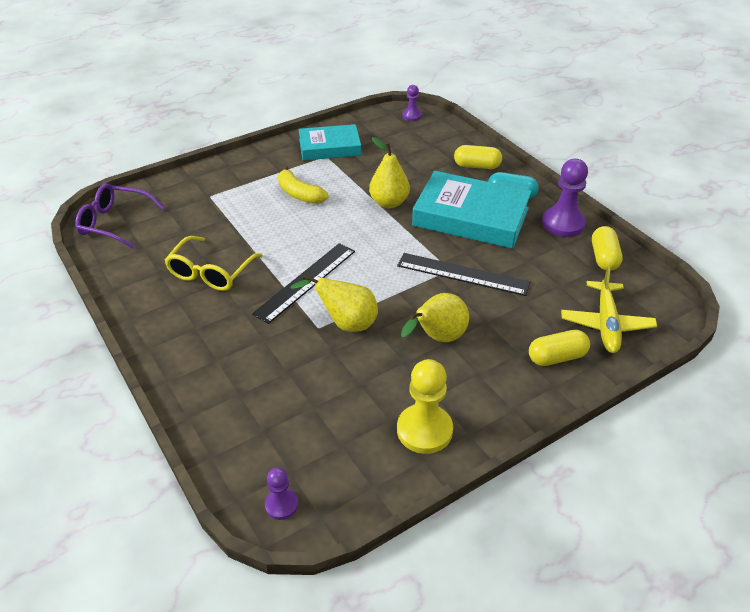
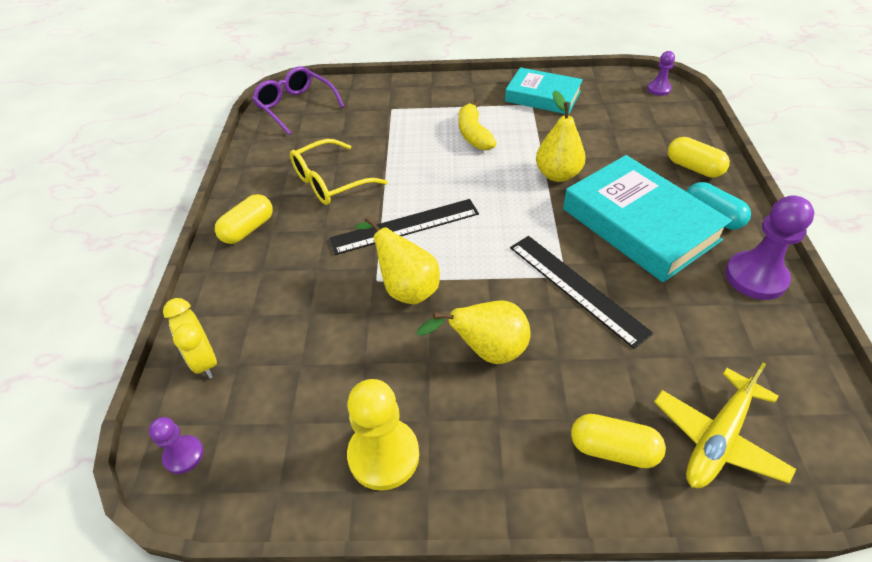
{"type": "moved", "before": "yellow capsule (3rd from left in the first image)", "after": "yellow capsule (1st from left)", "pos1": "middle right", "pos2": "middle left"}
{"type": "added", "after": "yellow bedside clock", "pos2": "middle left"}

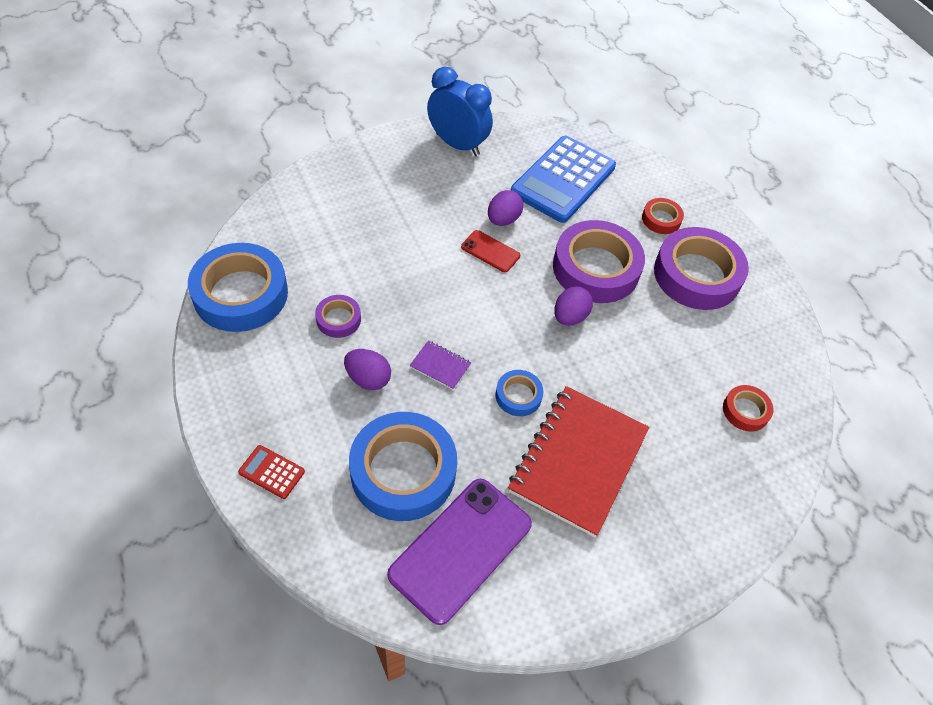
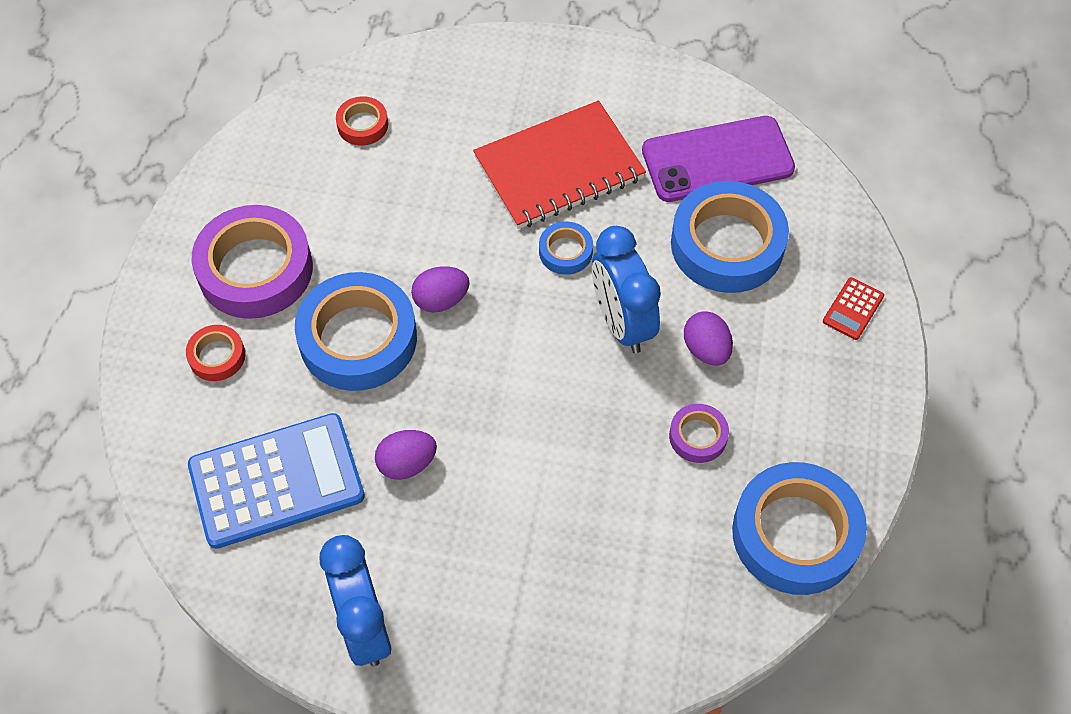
{"type": "turned", "before": "scarlet calculator", "pos1": "bottom left", "pos2": "middle right", "turn": 60}
{"type": "replaced", "before": "violet notebook", "after": "cobalt bedside clock (2nd from left)", "pos1": "centre", "pos2": "centre"}
{"type": "removed", "before": "scarlet smartphone", "pos1": "centre"}
{"type": "recoloured", "before": "violet tape (2nd from left)", "after": "cobalt tape (1st from left)", "pos1": "centre", "pos2": "middle left"}

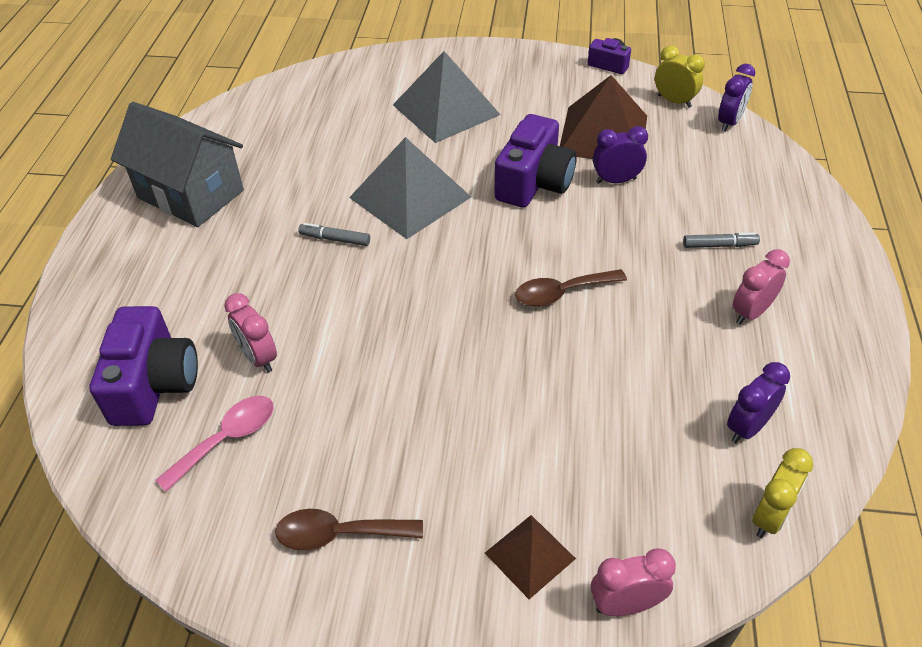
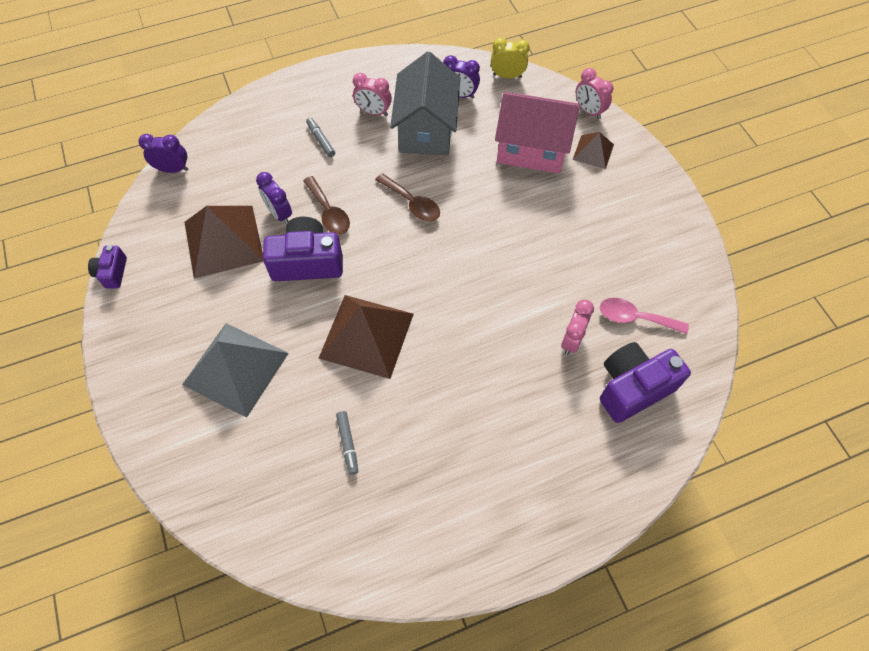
{"type": "moved", "before": "gray cottage", "pos1": "top left", "pos2": "top centre"}
{"type": "moved", "before": "dark brown spoon (1st from left)", "pos1": "bottom centre", "pos2": "top centre"}
{"type": "moved", "before": "gray marker (1st from left in the first image)", "after": "gray marker (2nd from left)", "pos1": "centre", "pos2": "bottom centre"}
{"type": "recoloured", "before": "gray solid pyramid (1st from left)", "after": "dark brown solid pyramid (2nd from left)", "pos1": "top centre", "pos2": "centre"}
{"type": "removed", "before": "yellow bedside clock (1st from left)", "pos1": "top right"}
{"type": "added", "after": "rosy cottage", "pos2": "top centre"}

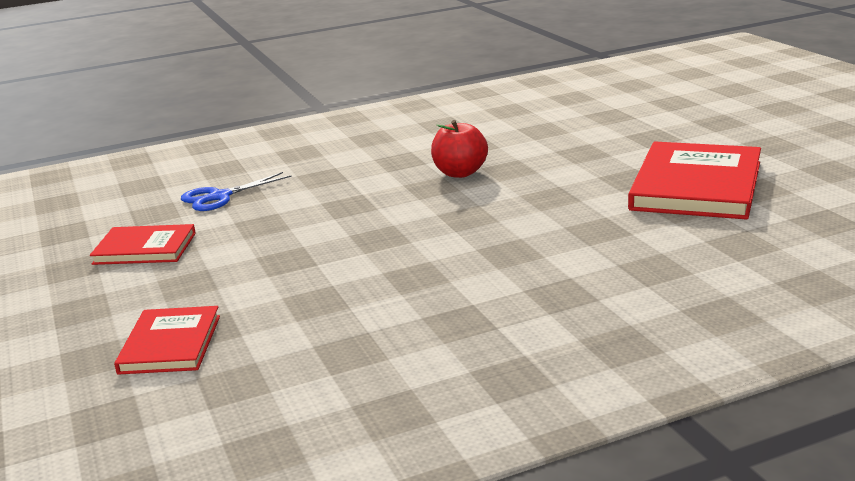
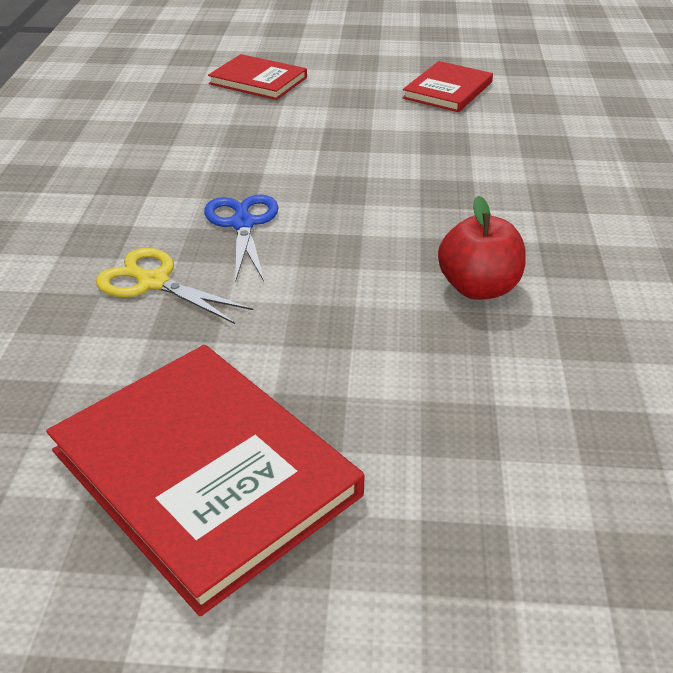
{"type": "moved", "before": "cobalt scissors", "pos1": "middle left", "pos2": "centre"}
{"type": "added", "after": "yellow scissors", "pos2": "middle left"}

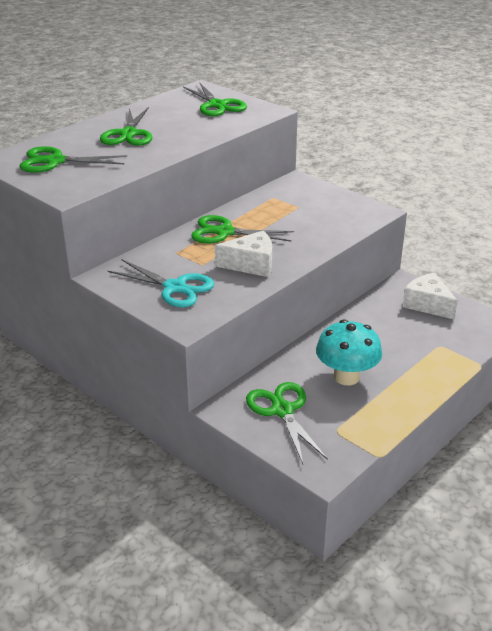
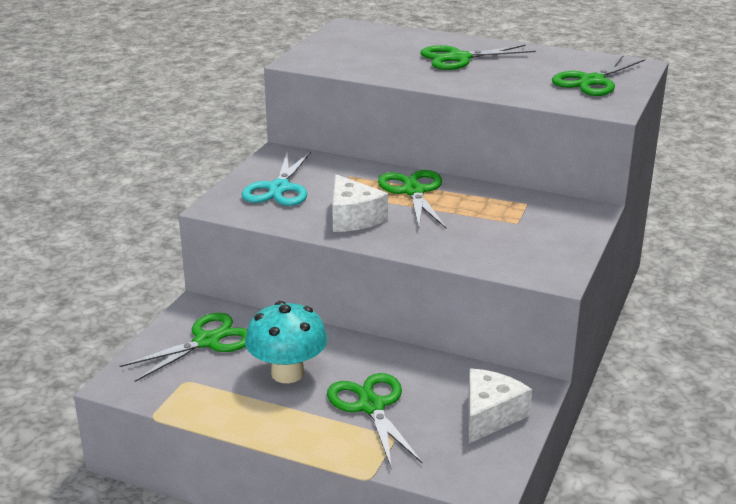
{"type": "moved", "before": "emerald scissors (1st from left in the first image)", "after": "emerald scissors (2nd from left)", "pos1": "top left", "pos2": "bottom centre"}

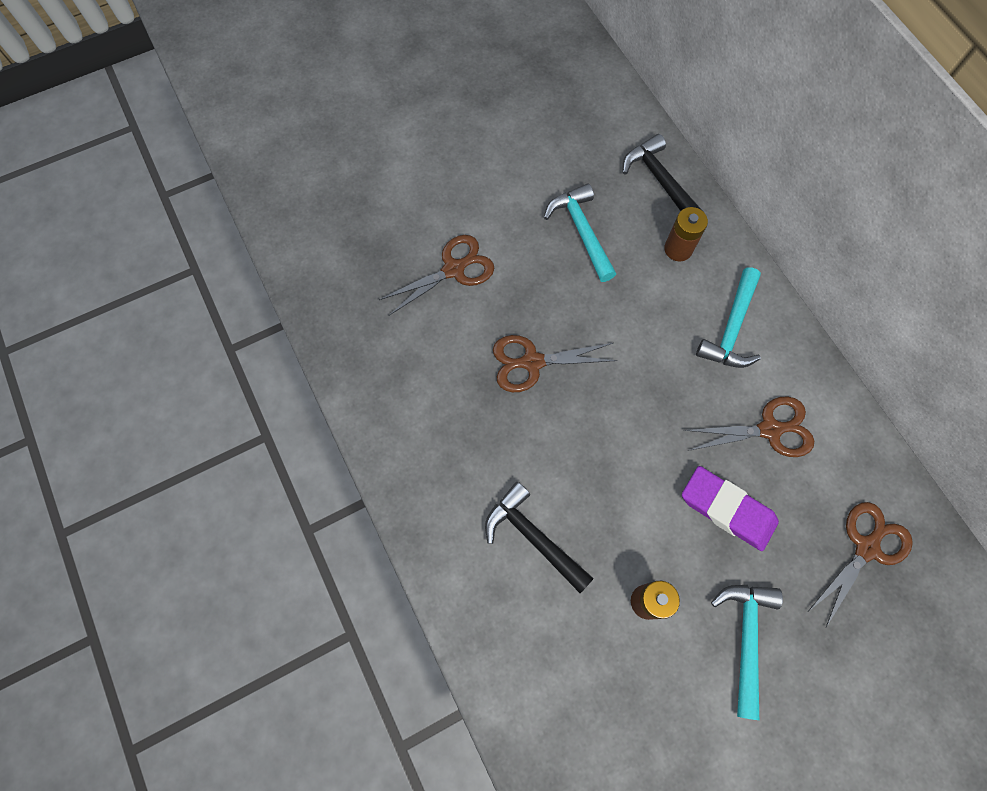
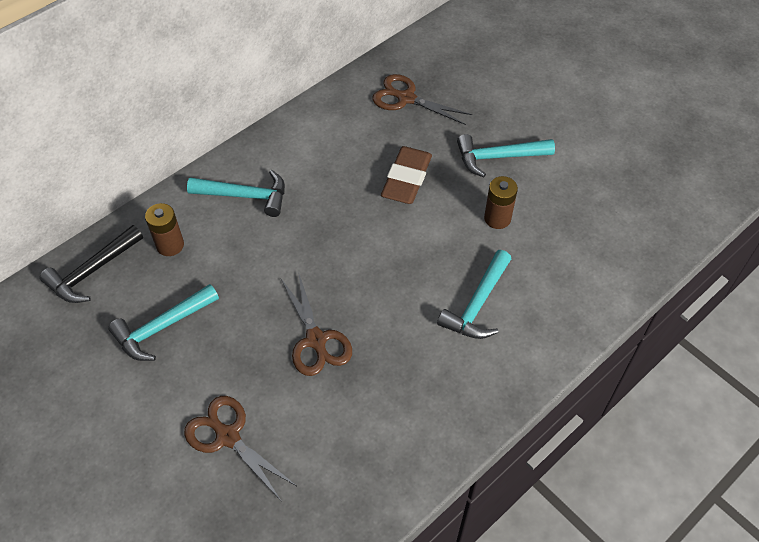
{"type": "recoloured", "before": "ebony claw hammer (1st from left)", "after": "turquoise claw hammer (3rd from left)", "pos1": "bottom centre", "pos2": "centre"}
{"type": "recoloured", "before": "violet gum eraser", "after": "dark brown gum eraser", "pos1": "middle right", "pos2": "top centre"}
{"type": "removed", "before": "dark brown scissors (3rd from left)", "pos1": "middle right"}

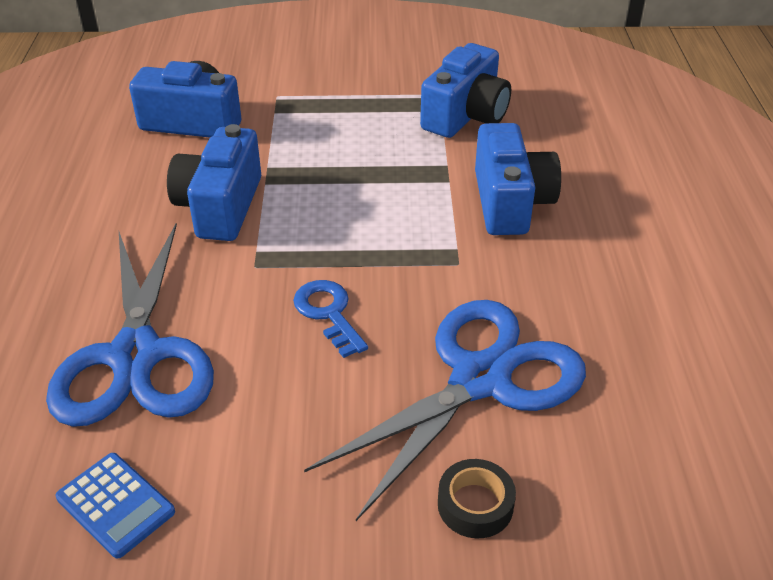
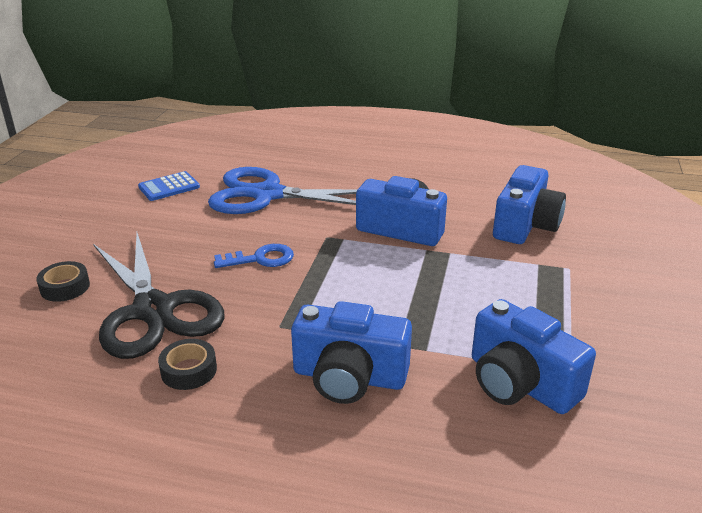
{"type": "recoloured", "before": "cobalt scissors (2nd from left)", "after": "ebony scissors", "pos1": "bottom centre", "pos2": "middle left"}
{"type": "added", "after": "ebony tape (2nd from left)", "pos2": "bottom left"}

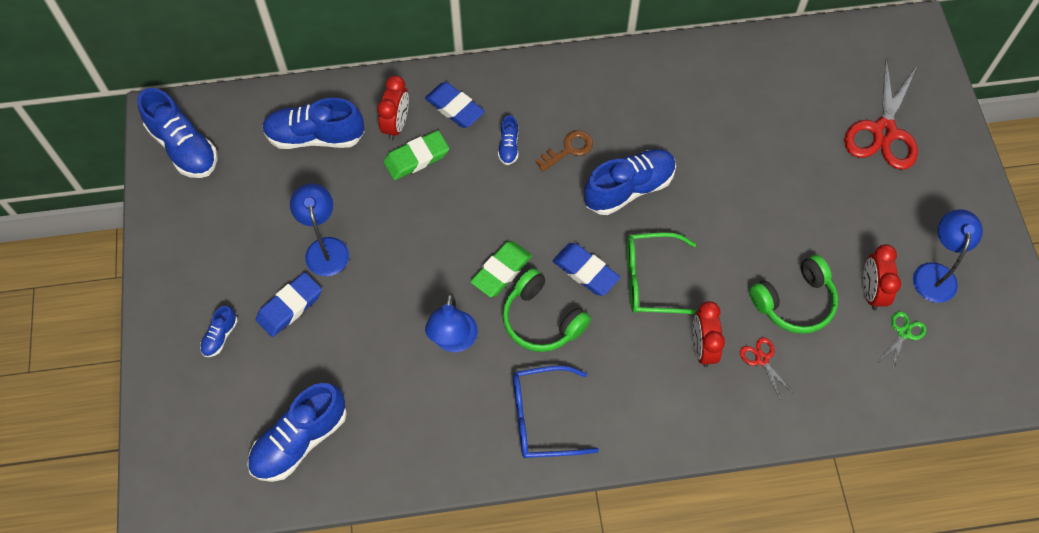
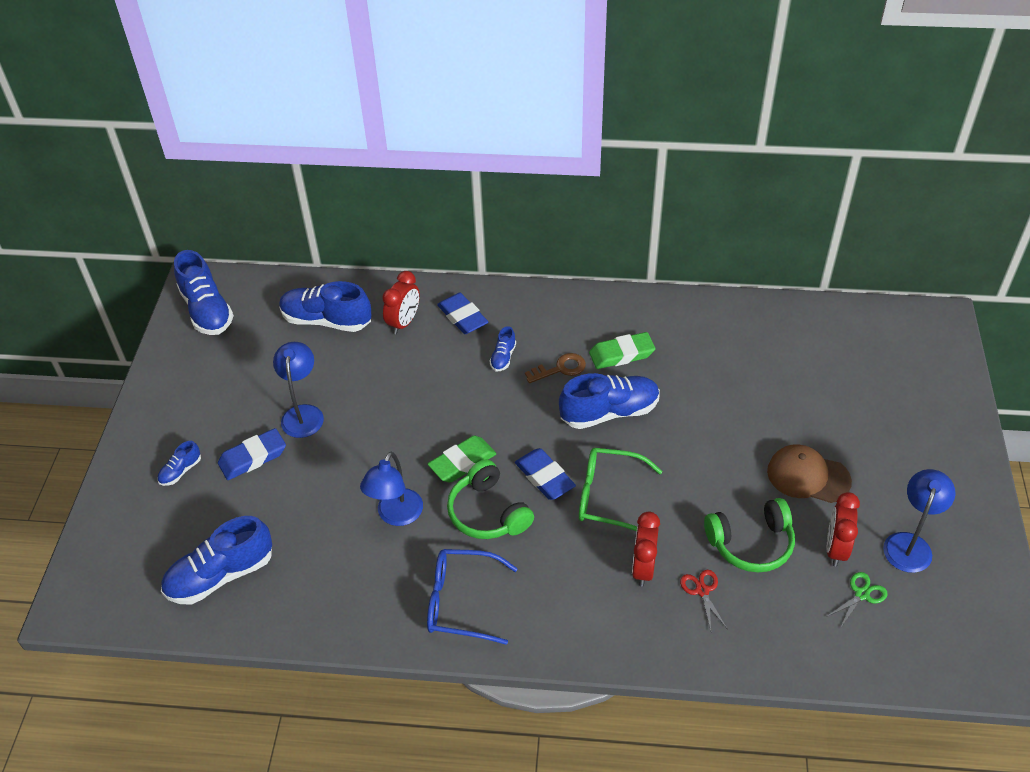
{"type": "moved", "before": "emerald gum eraser (1st from left in the first image)", "after": "emerald gum eraser (2nd from left)", "pos1": "top centre", "pos2": "centre"}
{"type": "removed", "before": "scarlet scissors (2nd from left)", "pos1": "top right"}
{"type": "added", "after": "dark brown cap", "pos2": "middle right"}

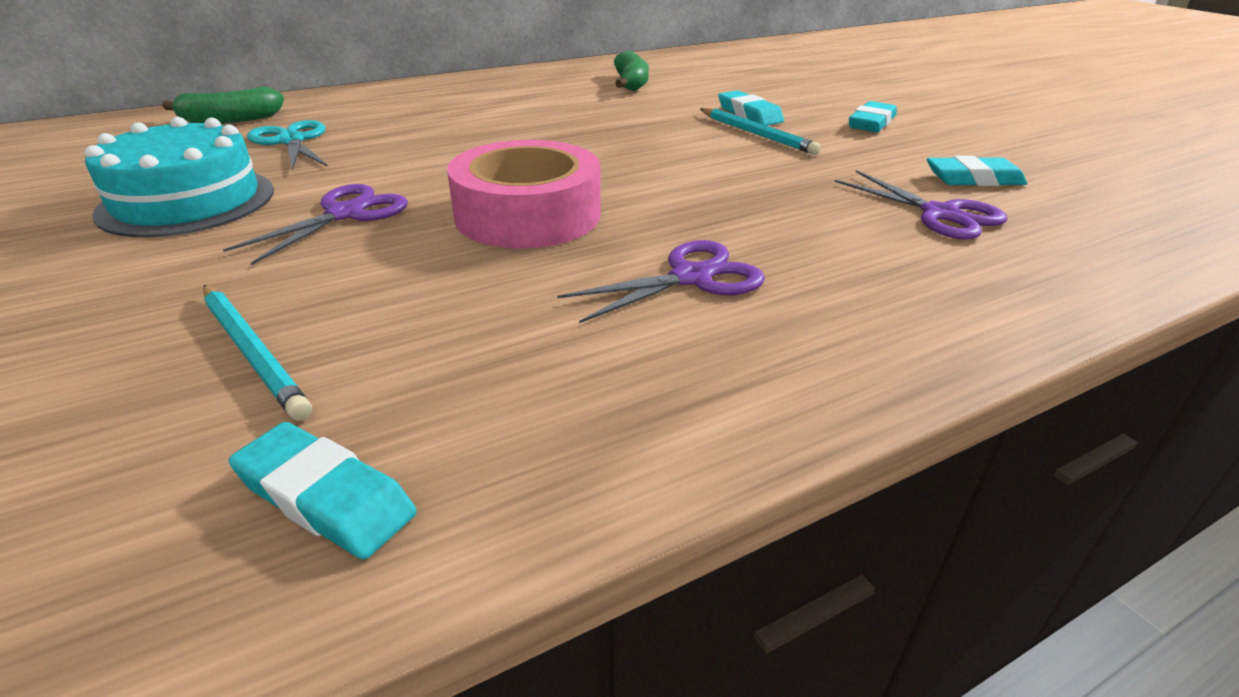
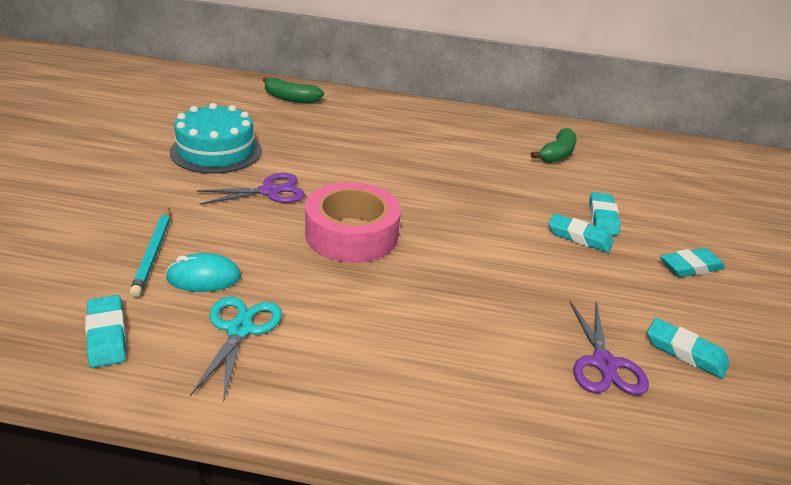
{"type": "moved", "before": "turquoise scissors", "pos1": "top left", "pos2": "bottom left"}
{"type": "removed", "before": "violet scissors (2nd from left)", "pos1": "centre"}
{"type": "replaced", "before": "turquoise lead pencil (2nd from left)", "after": "turquoise gum eraser (2nd from left)", "pos1": "top centre", "pos2": "middle right"}
{"type": "added", "after": "turquoise computer mouse", "pos2": "middle left"}

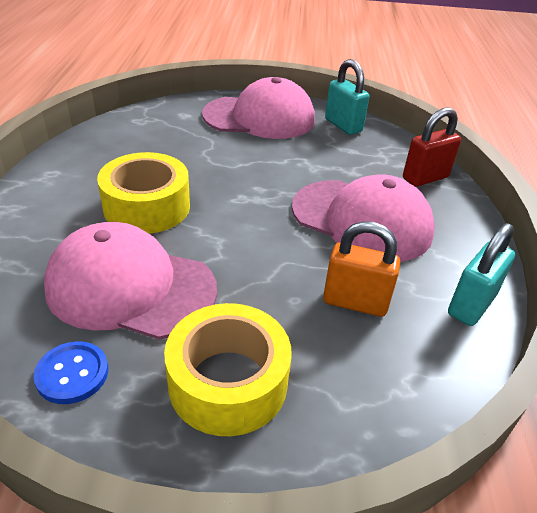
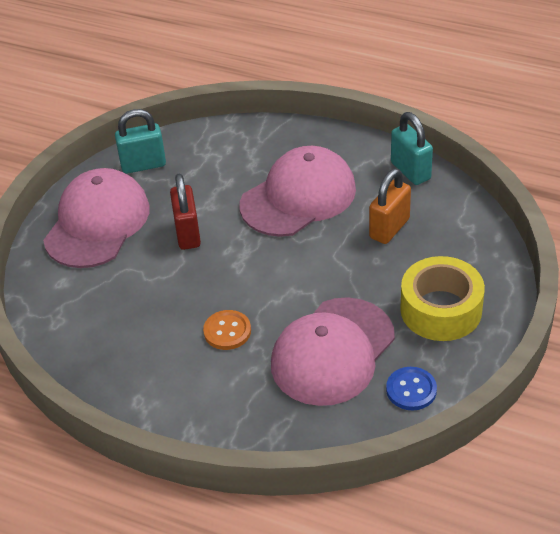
{"type": "replaced", "before": "yellow tape (1st from left)", "after": "bright orange sewing button", "pos1": "middle left", "pos2": "centre"}
{"type": "moved", "before": "scarlet padlock", "pos1": "top right", "pos2": "middle left"}

